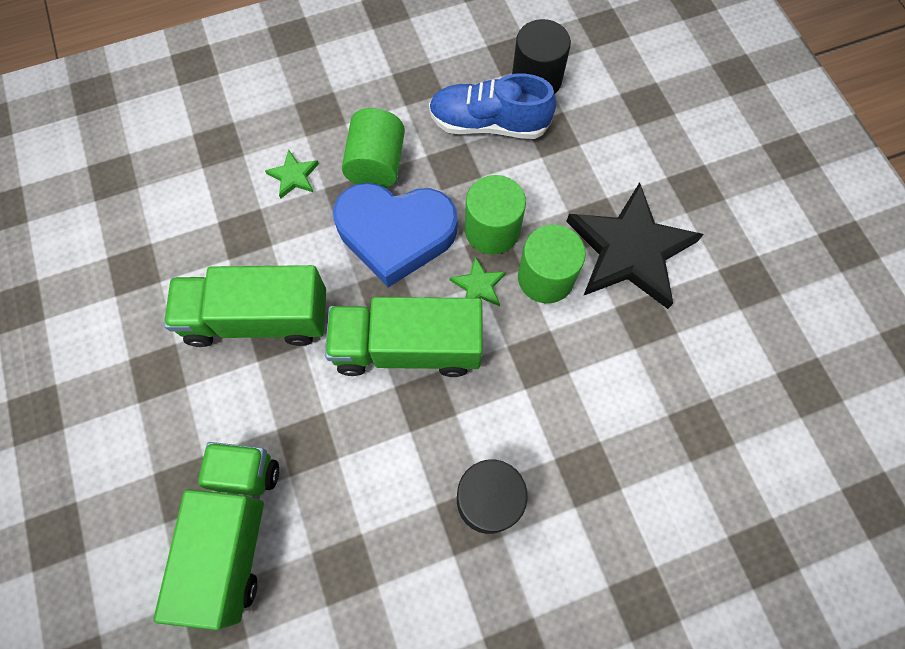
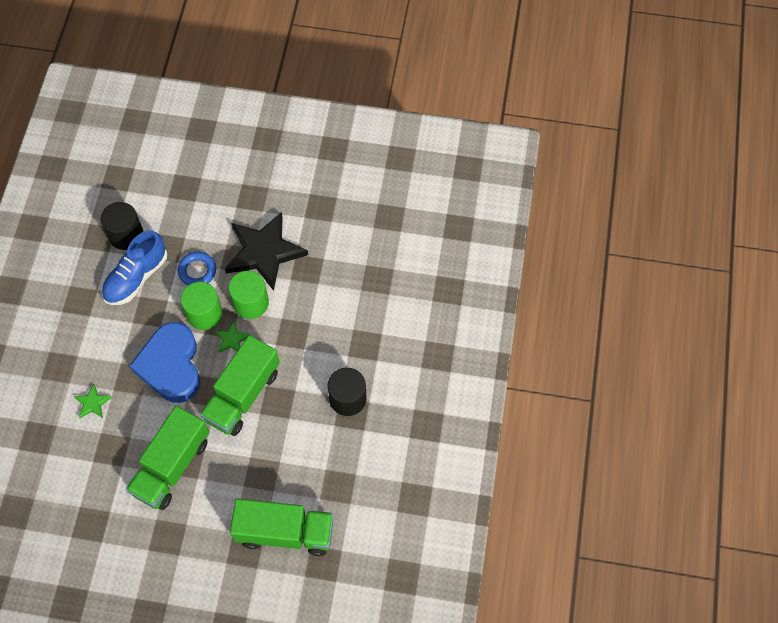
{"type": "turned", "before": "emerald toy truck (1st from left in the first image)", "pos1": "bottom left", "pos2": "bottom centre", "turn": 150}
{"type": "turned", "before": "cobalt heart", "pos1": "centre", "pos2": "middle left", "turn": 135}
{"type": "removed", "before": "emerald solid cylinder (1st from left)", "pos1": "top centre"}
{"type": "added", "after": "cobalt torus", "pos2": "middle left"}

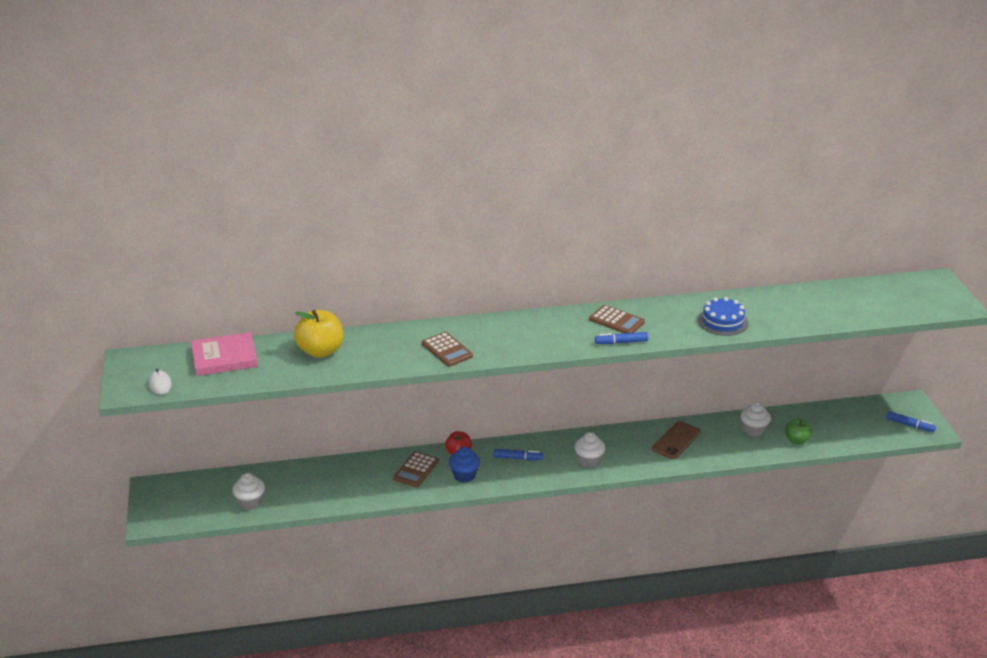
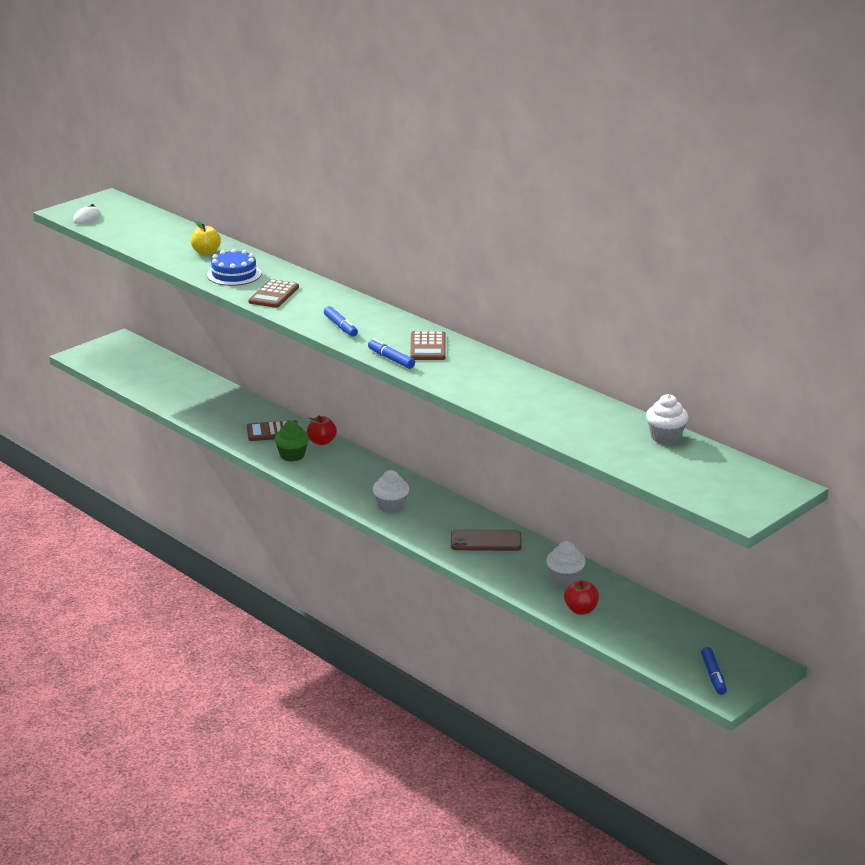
{"type": "removed", "before": "rosy hardback", "pos1": "middle left"}
{"type": "moved", "before": "white cupcake (1st from left in the first image)", "after": "white cupcake (3rd from left)", "pos1": "bottom left", "pos2": "middle right"}
{"type": "resized", "before": "yellow toy apple", "pos1": "middle left", "pos2": "top left", "scale": 0.6}
{"type": "recoloured", "before": "cobalt cupcake", "after": "emerald cupcake", "pos1": "bottom centre", "pos2": "centre"}
{"type": "moved", "before": "cobalt marker (1st from left)", "pos1": "bottom centre", "pos2": "centre"}
{"type": "moved", "before": "cobalt cake", "pos1": "middle right", "pos2": "top left"}
{"type": "recoloured", "before": "emerald toy apple", "after": "scarlet toy apple (2nd from left)", "pos1": "middle right", "pos2": "bottom right"}

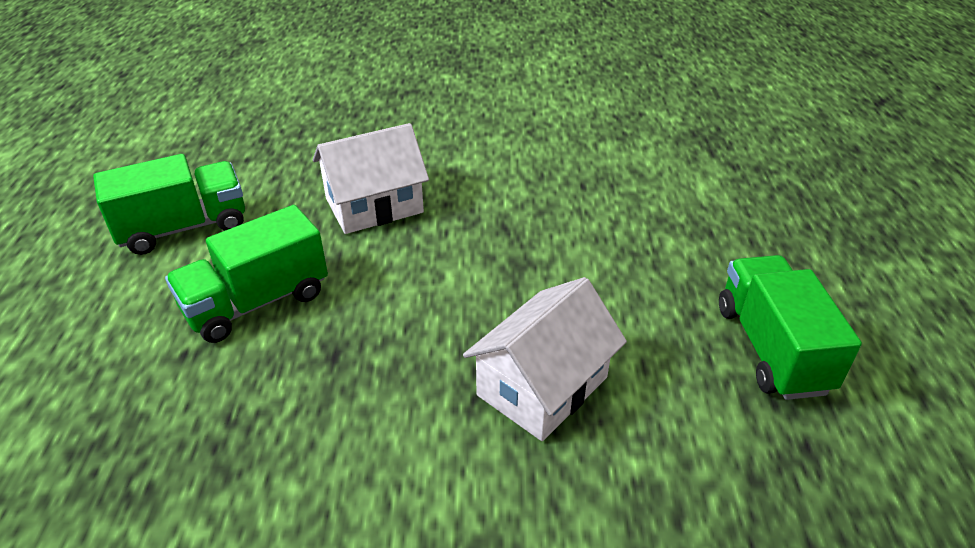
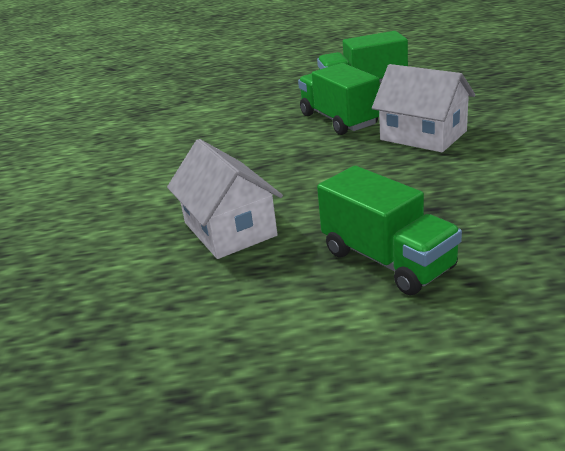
{"type": "moved", "before": "emerald toy truck (1st from left)", "pos1": "middle left", "pos2": "top centre"}

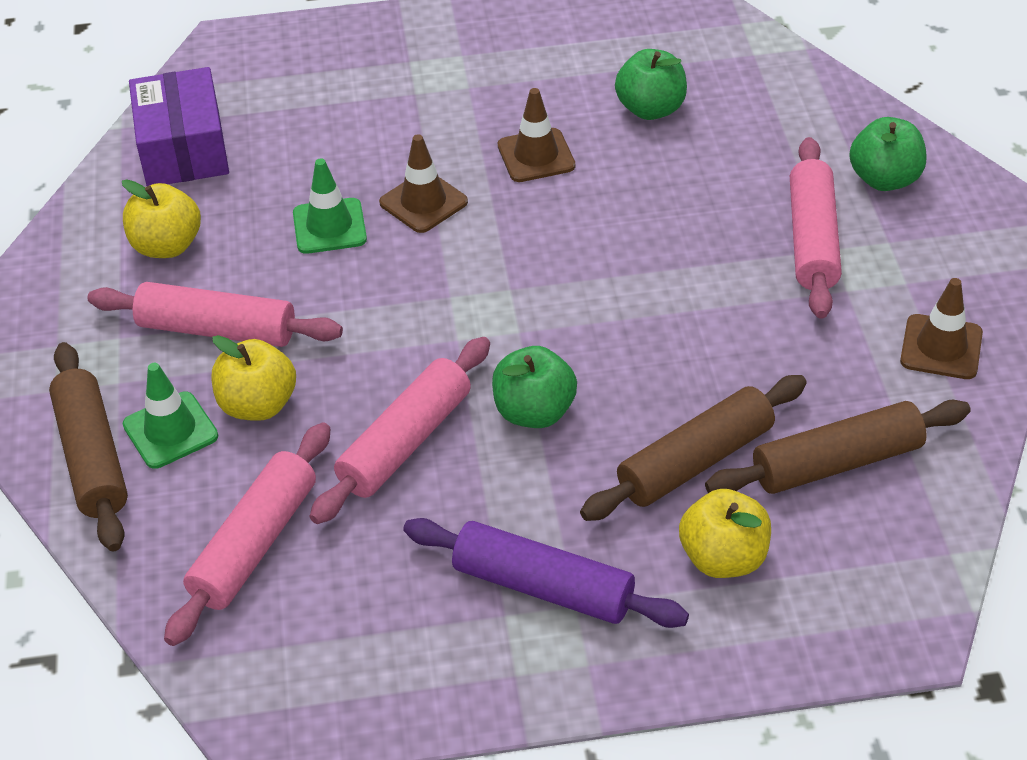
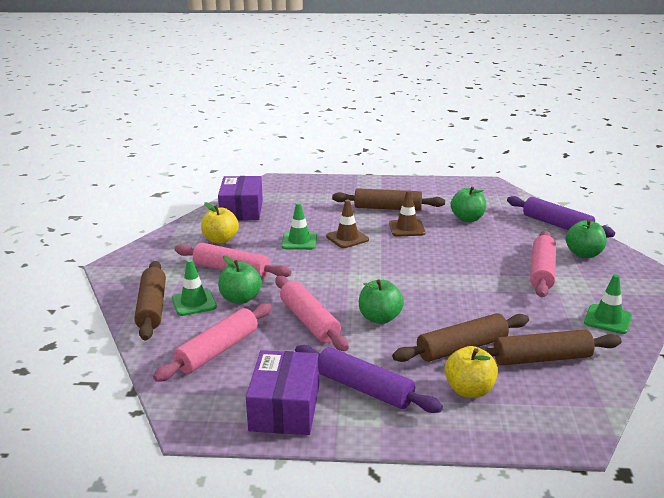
{"type": "recoloured", "before": "yellow toy apple (2nd from left)", "after": "emerald toy apple (1st from left)", "pos1": "middle left", "pos2": "centre"}
{"type": "turned", "before": "rosy rolling pin (3rd from left)", "pos1": "centre", "pos2": "centre", "turn": -75}
{"type": "recoloured", "before": "dark brown road cone (3rd from left)", "after": "emerald road cone (3rd from left)", "pos1": "middle right", "pos2": "middle right"}
{"type": "added", "after": "violet package (2nd from left)", "pos2": "bottom centre"}
{"type": "added", "after": "dark brown rolling pin (2nd from left)", "pos2": "centre"}
{"type": "added", "after": "violet rolling pin (2nd from left)", "pos2": "middle right"}

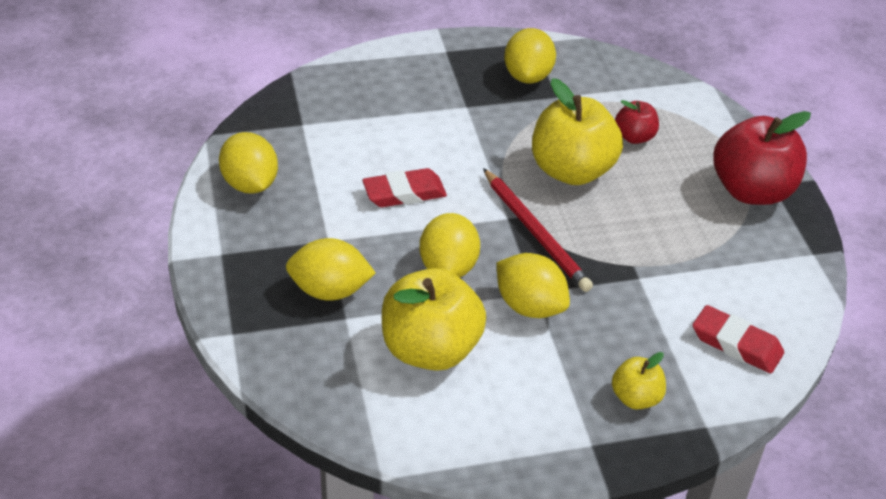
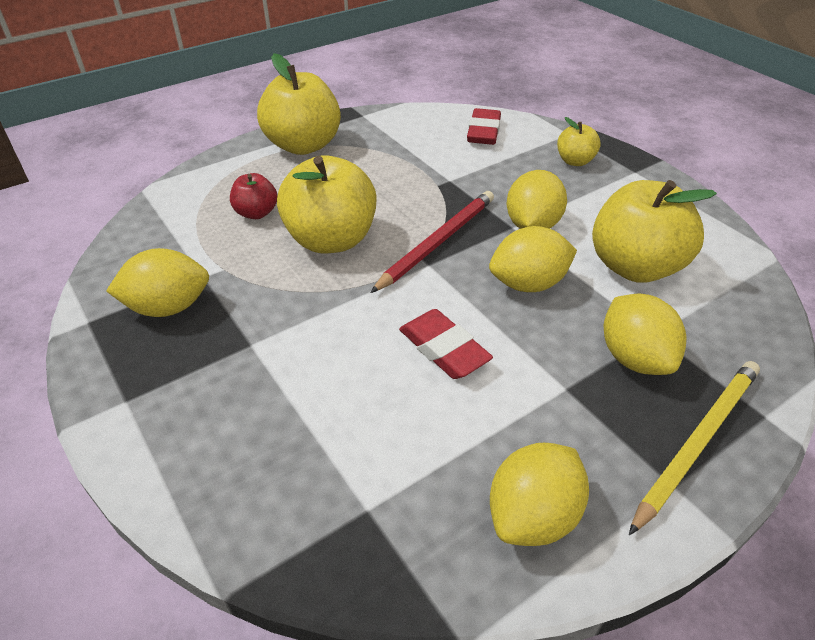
{"type": "recoloured", "before": "scarlet toy apple (2nd from left)", "after": "yellow toy apple (1st from left)", "pos1": "top right", "pos2": "top centre"}
{"type": "added", "after": "yellow lead pencil", "pos2": "bottom right"}

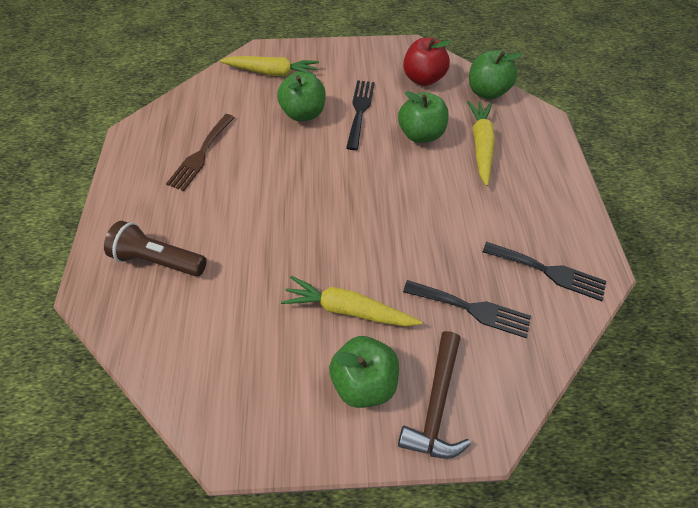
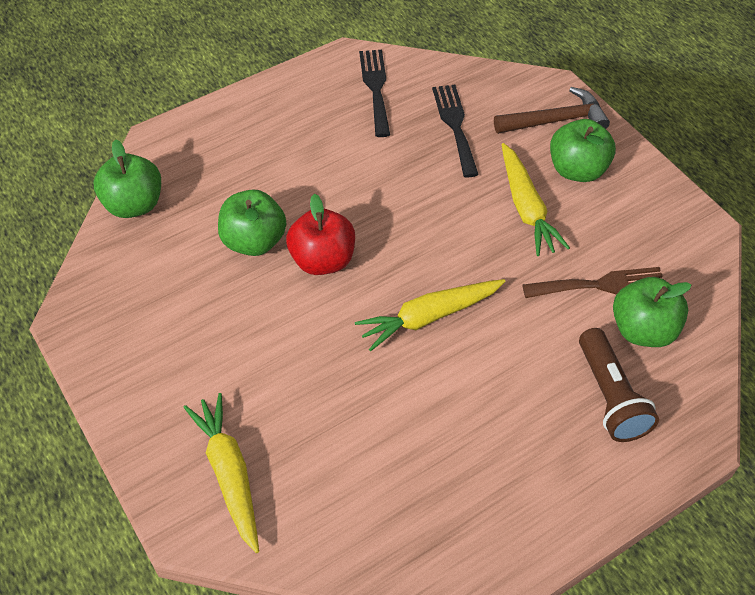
{"type": "moved", "before": "dark brown table fork", "pos1": "top left", "pos2": "middle right"}
{"type": "moved", "before": "emerald toy apple (1st from left in the first image)", "after": "emerald toy apple (4th from left)", "pos1": "top centre", "pos2": "middle right"}
{"type": "removed", "before": "ebony table fork (1st from left)", "pos1": "top centre"}
{"type": "moved", "before": "scarlet toy apple", "pos1": "top centre", "pos2": "centre"}
{"type": "moved", "before": "yellow carrot (3rd from left in the first image)", "after": "yellow carrot (2nd from left)", "pos1": "top right", "pos2": "centre"}

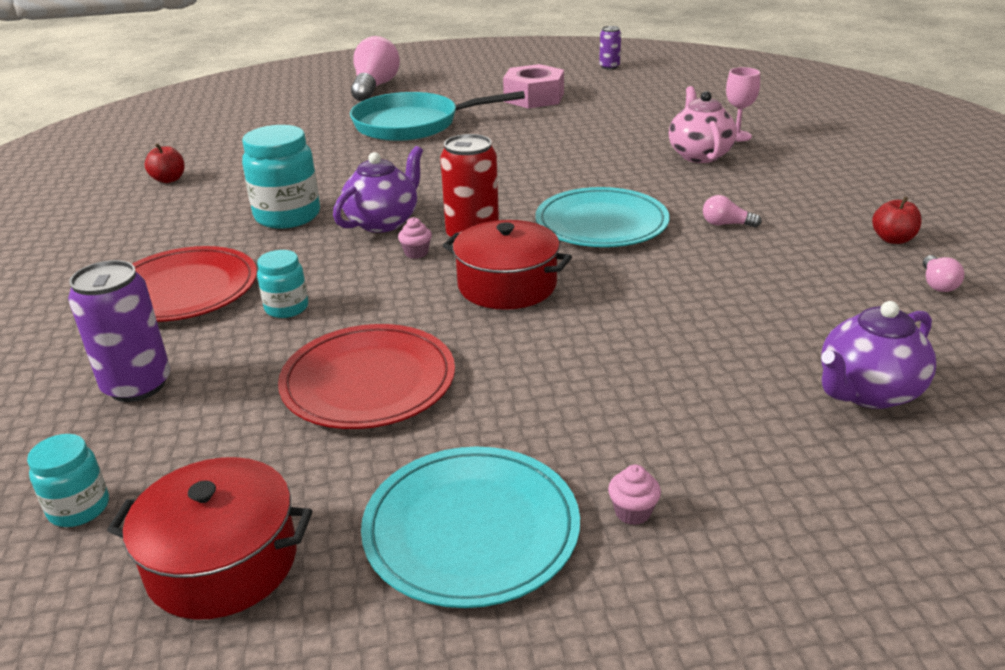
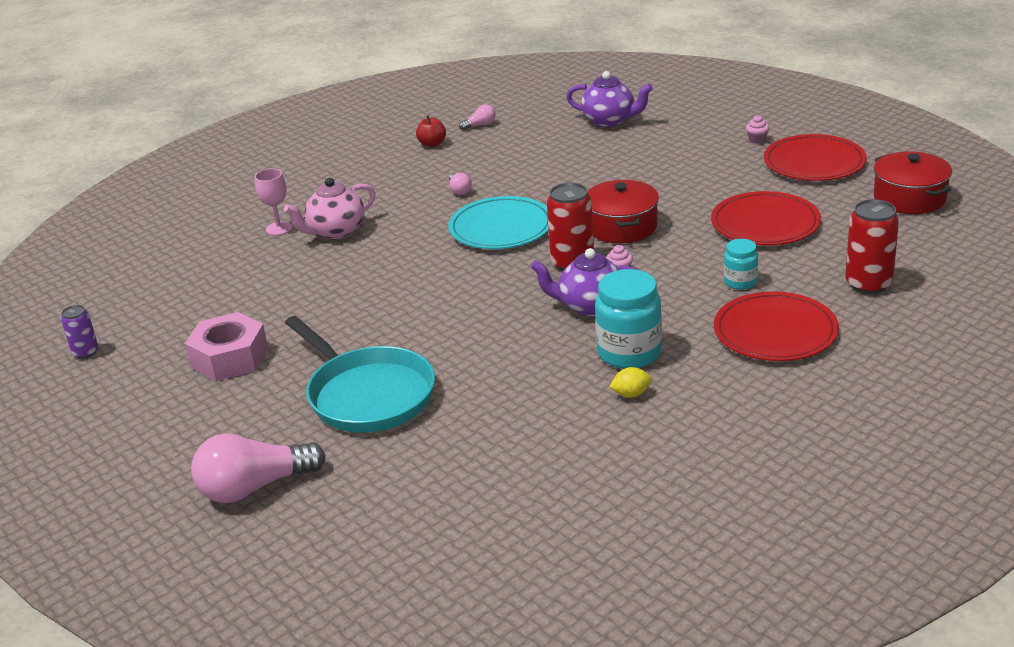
{"type": "removed", "before": "turquoise preserve jar (1st from left)", "pos1": "bottom left"}
{"type": "recoloured", "before": "violet can (1st from left)", "after": "scarlet can (2nd from left)", "pos1": "middle left", "pos2": "middle right"}
{"type": "removed", "before": "scarlet toy apple (1st from left)", "pos1": "top left"}
{"type": "recoloured", "before": "turquoise flat dish (1st from left)", "after": "scarlet flat dish (3rd from left)", "pos1": "bottom centre", "pos2": "top right"}
{"type": "added", "after": "yellow citrus fruit", "pos2": "centre"}

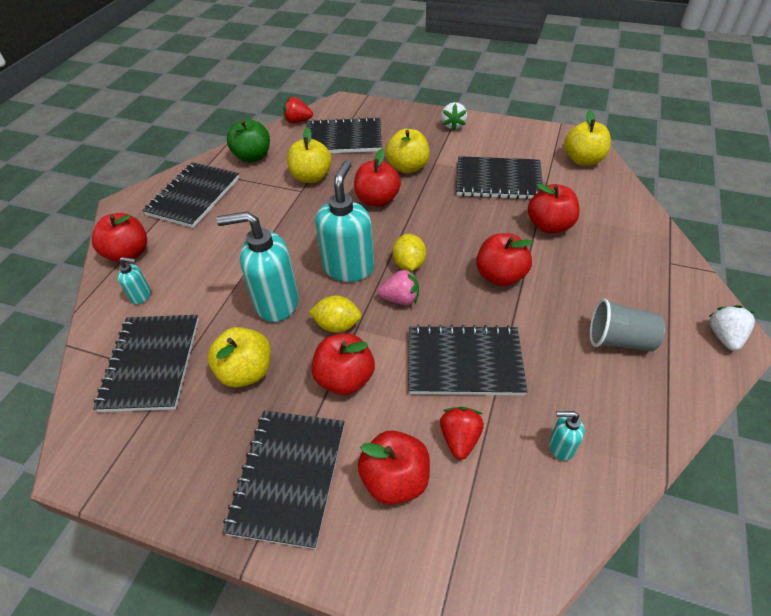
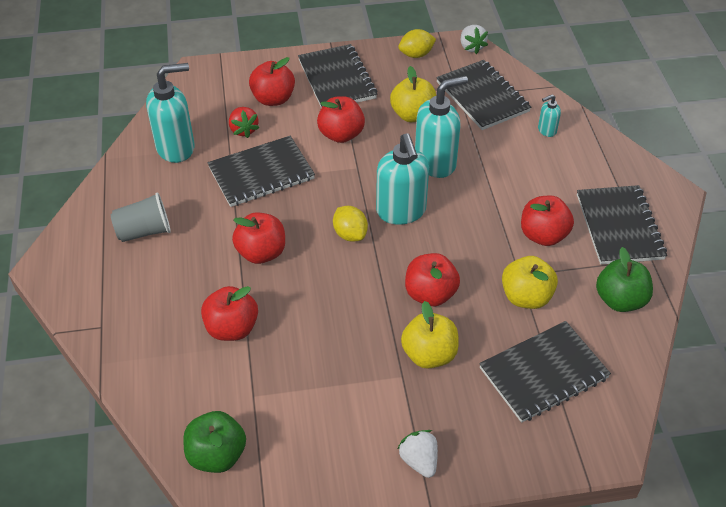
{"type": "moved", "before": "scarlet toy apple (1st from left in the first image)", "after": "scarlet toy apple (6th from left)", "pos1": "middle left", "pos2": "middle right"}
{"type": "removed", "before": "scarlet berry (1st from left)", "pos1": "top centre"}
{"type": "moved", "before": "yellow citrus fruit (1st from left in the first image)", "after": "yellow citrus fruit (2nd from left)", "pos1": "centre", "pos2": "top centre"}
{"type": "removed", "before": "rosy berry", "pos1": "centre"}
{"type": "removed", "before": "ebony notebook (6th from left)", "pos1": "top centre"}
{"type": "resized", "before": "turquoise soap pump (4th from left in the first image)", "pos1": "bottom right", "pos2": "top left", "scale": 2.13}
{"type": "recoloured", "before": "yellow toy apple (4th from left)", "after": "emerald toy apple (1st from left)", "pos1": "top right", "pos2": "bottom left"}
{"type": "moved", "before": "white berry (2nd from left)", "pos1": "middle right", "pos2": "top centre"}

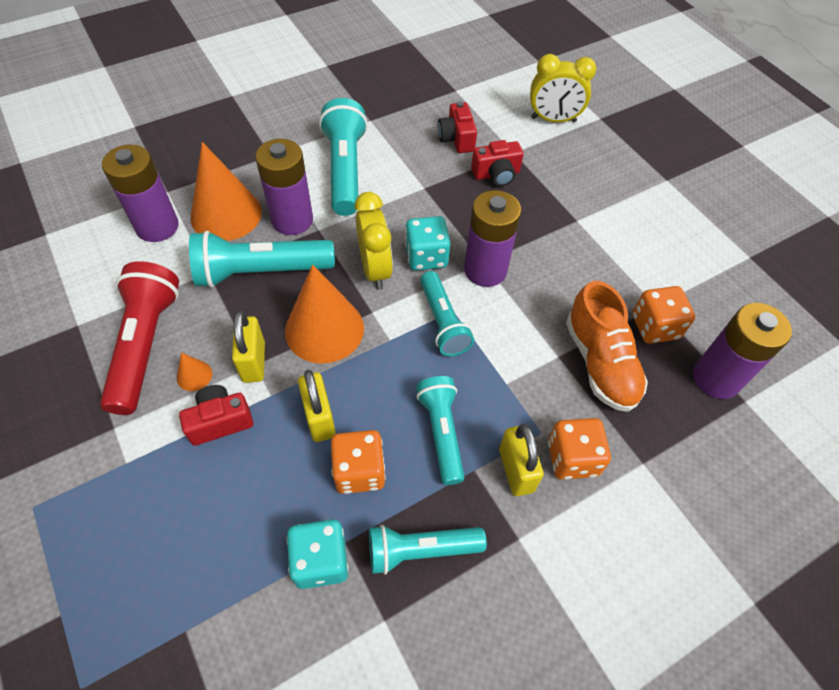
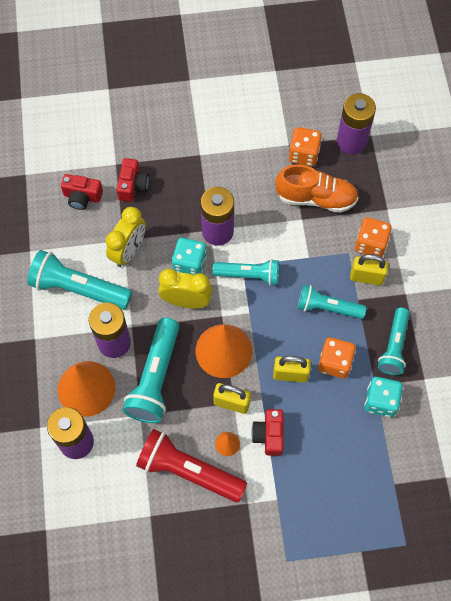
{"type": "moved", "before": "yellow bedside clock (2nd from left in the first image)", "after": "yellow bedside clock (1st from left)", "pos1": "top right", "pos2": "middle left"}

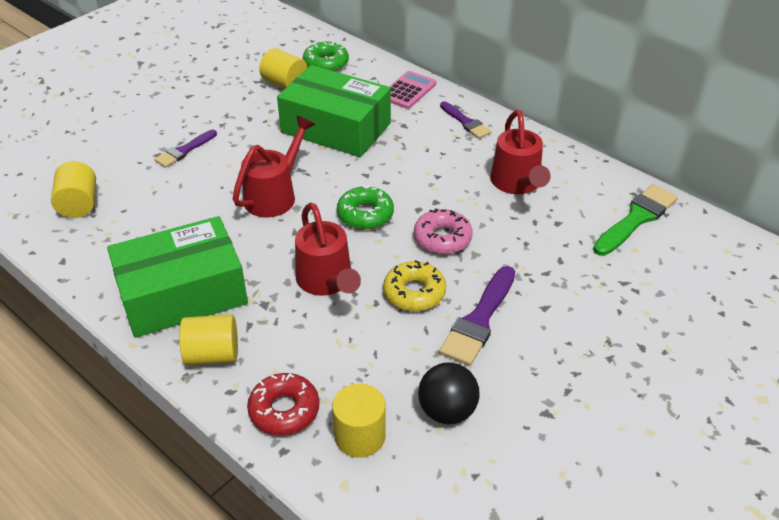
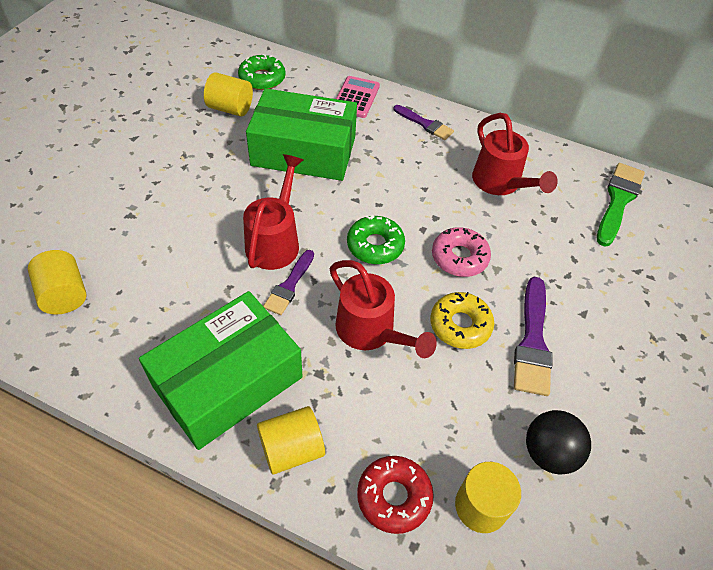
{"type": "moved", "before": "violet brush (1st from left)", "pos1": "top left", "pos2": "centre"}

